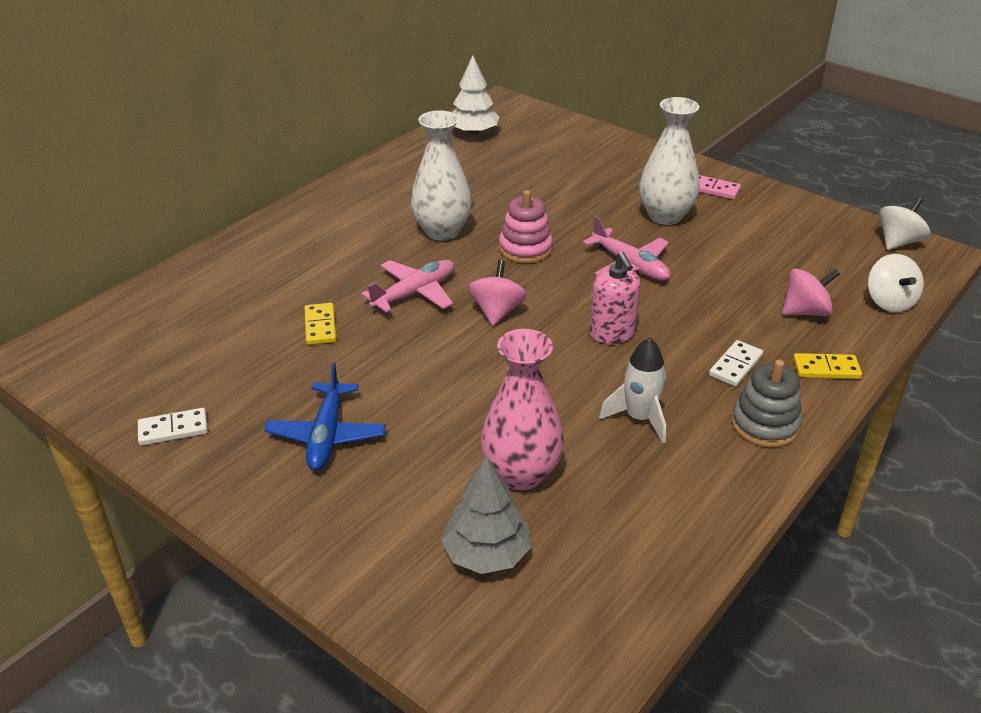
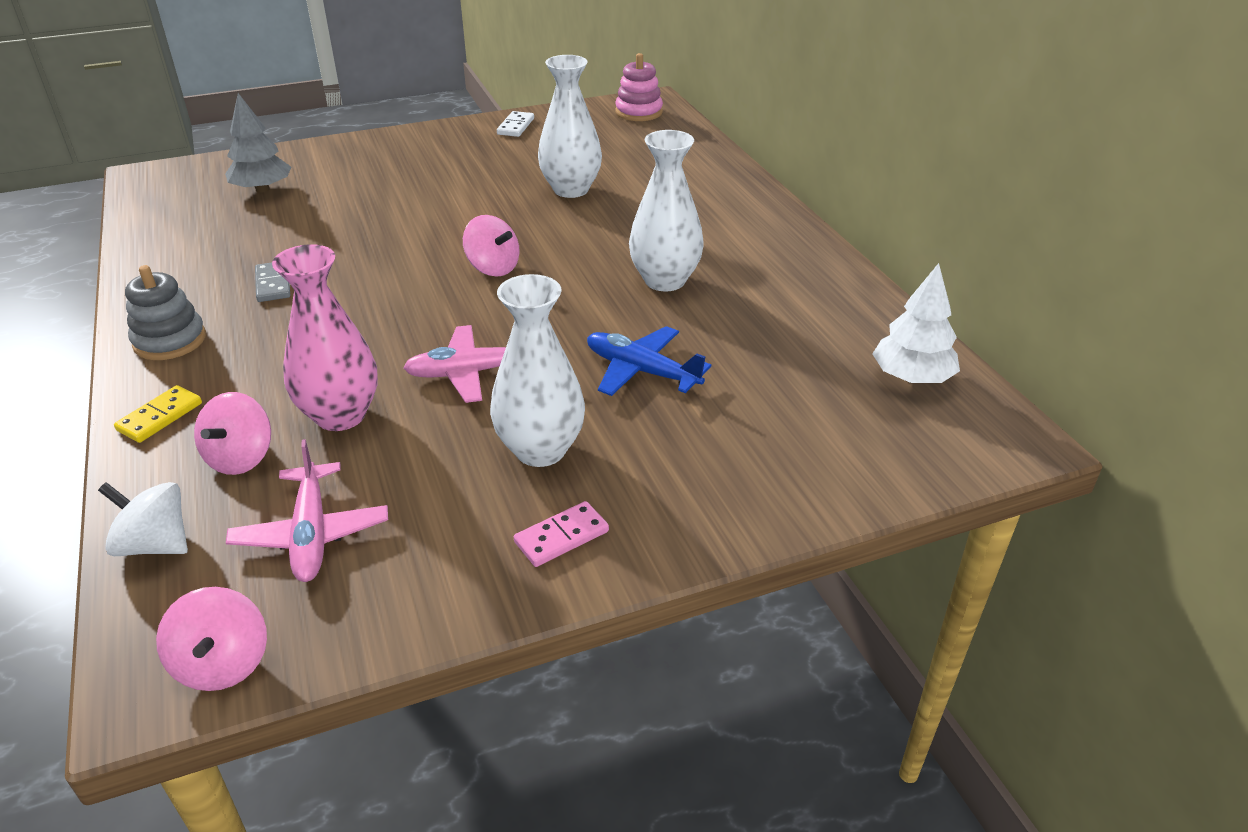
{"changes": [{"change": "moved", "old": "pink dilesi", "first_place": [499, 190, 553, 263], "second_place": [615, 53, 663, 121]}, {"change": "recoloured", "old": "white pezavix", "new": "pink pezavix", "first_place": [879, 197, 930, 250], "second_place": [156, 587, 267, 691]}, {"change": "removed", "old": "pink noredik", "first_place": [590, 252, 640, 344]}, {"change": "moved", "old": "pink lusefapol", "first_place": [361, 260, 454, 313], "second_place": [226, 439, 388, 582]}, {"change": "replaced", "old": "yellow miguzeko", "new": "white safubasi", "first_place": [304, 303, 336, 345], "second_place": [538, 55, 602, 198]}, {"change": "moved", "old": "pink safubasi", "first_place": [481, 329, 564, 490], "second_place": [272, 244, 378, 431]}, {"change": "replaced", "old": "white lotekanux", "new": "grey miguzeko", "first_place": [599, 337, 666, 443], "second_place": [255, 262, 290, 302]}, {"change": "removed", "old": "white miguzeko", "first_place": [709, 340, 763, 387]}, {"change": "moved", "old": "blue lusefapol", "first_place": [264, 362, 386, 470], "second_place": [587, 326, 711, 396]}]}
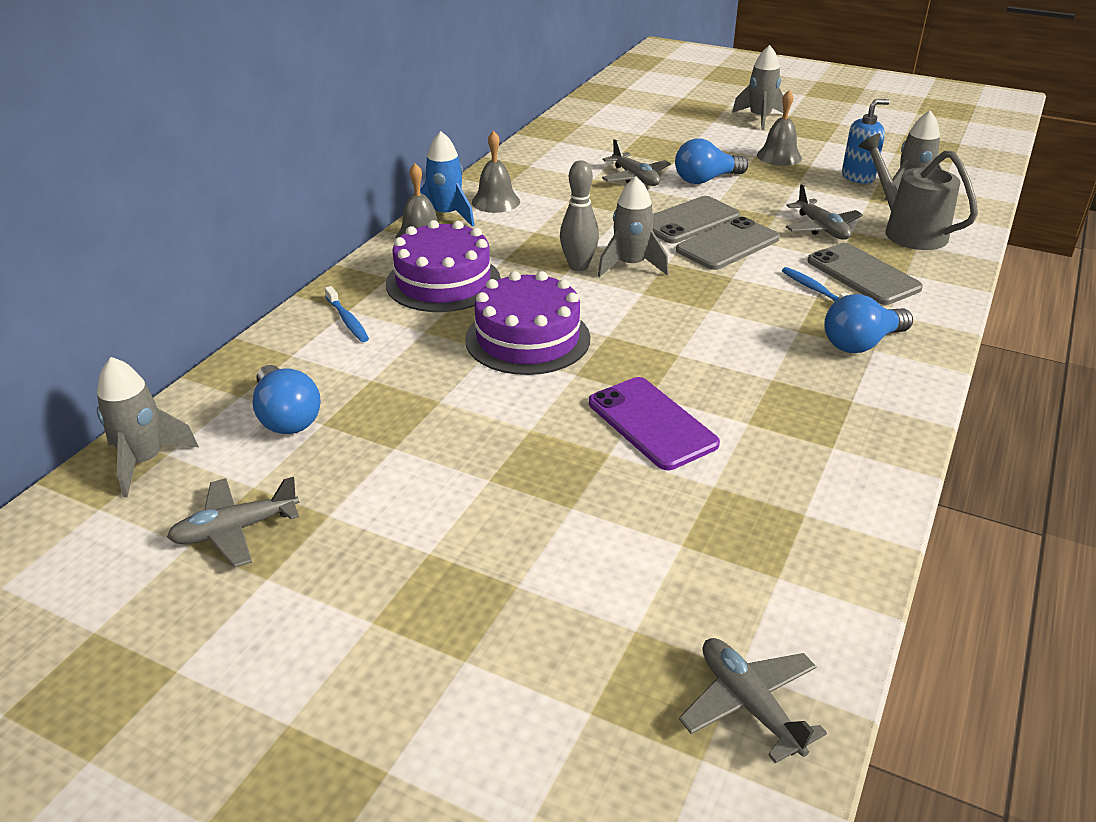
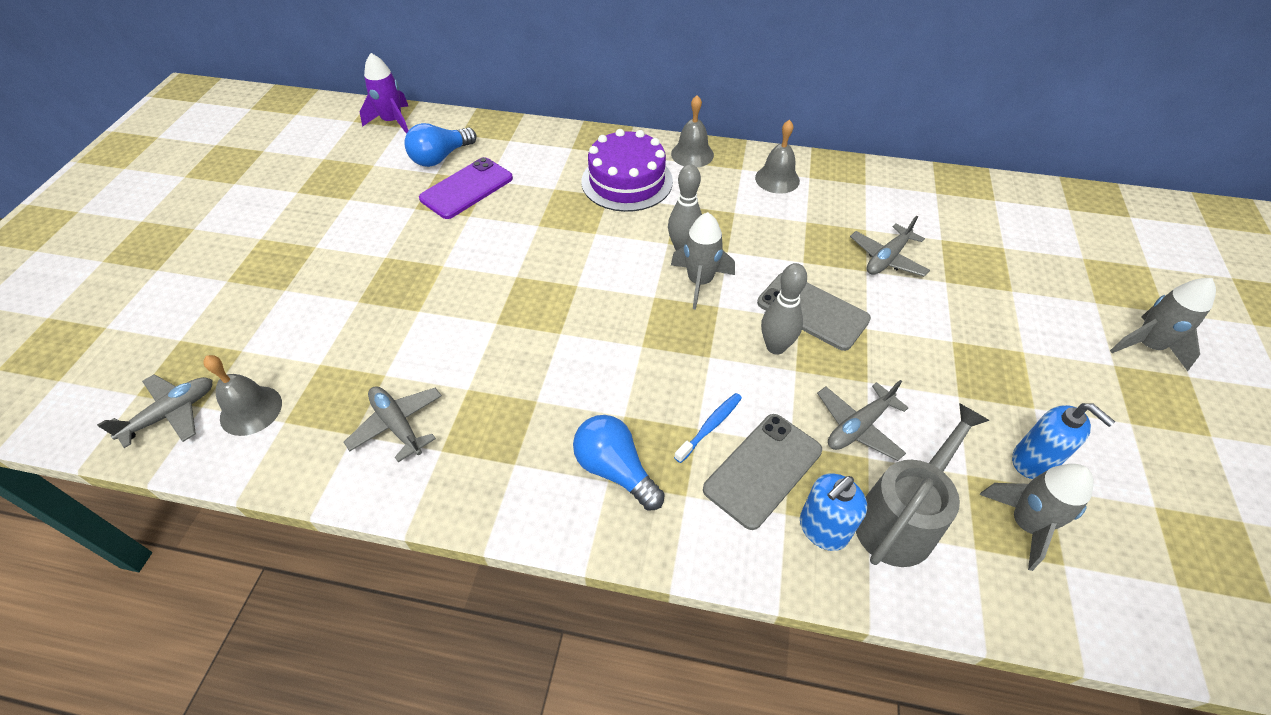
{"changes": [{"change": "moved", "old": "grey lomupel", "first_place": [757, 90, 802, 166], "second_place": [203, 355, 282, 436]}, {"change": "removed", "old": "blue lotekanux", "first_place": [420, 131, 475, 227]}, {"change": "removed", "old": "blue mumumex", "first_place": [675, 138, 748, 184]}, {"change": "replaced", "old": "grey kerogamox", "new": "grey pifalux", "first_place": [676, 217, 780, 270], "second_place": [761, 263, 807, 355]}, {"change": "removed", "old": "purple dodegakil", "first_place": [465, 271, 590, 375]}, {"change": "removed", "old": "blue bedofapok", "first_place": [325, 286, 369, 342]}, {"change": "recoloured", "old": "grey lotekanux", "new": "purple lotekanux", "first_place": [97, 357, 199, 497], "second_place": [360, 53, 409, 134]}, {"change": "moved", "old": "purple kerogamox", "first_place": [589, 377, 720, 470], "second_place": [419, 157, 513, 219]}, {"change": "moved", "old": "grey lusefapol", "first_place": [167, 477, 299, 568], "second_place": [343, 386, 442, 462]}, {"change": "added", "new": "blue noredik", "second_place": [800, 473, 867, 551]}]}
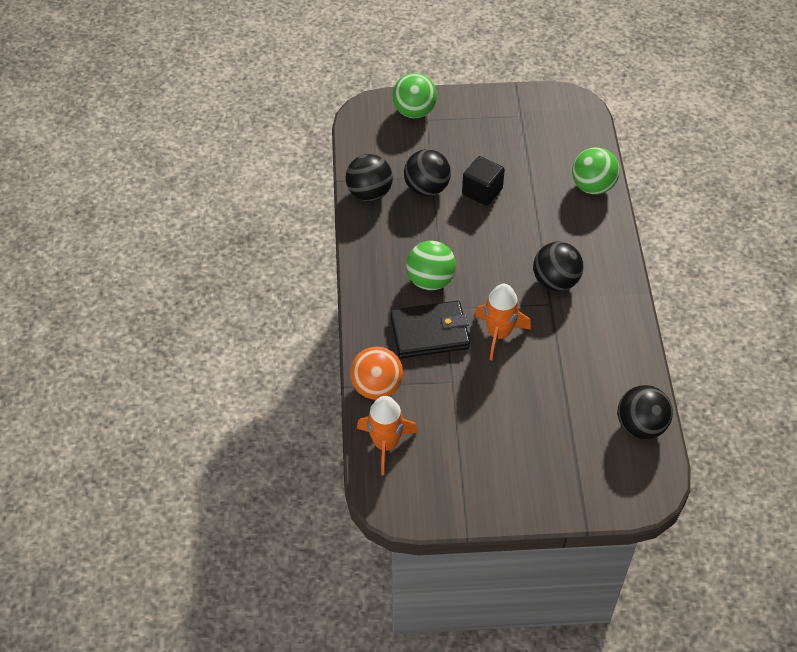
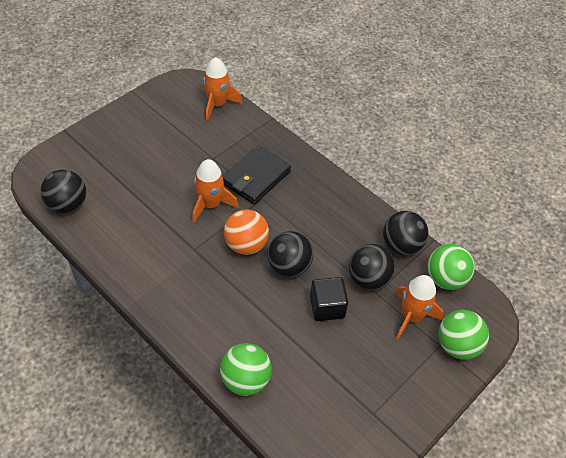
{"changes": [{"change": "moved", "old": "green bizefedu", "first_place": [406, 241, 456, 291], "second_place": [427, 244, 475, 290]}, {"change": "moved", "old": "black bizefedu", "first_place": [533, 242, 584, 291], "second_place": [267, 231, 313, 277]}, {"change": "moved", "old": "orange bizefedu", "first_place": [350, 347, 403, 400], "second_place": [224, 210, 269, 255]}, {"change": "added", "new": "orange lotekanux", "second_place": [395, 275, 443, 339]}]}
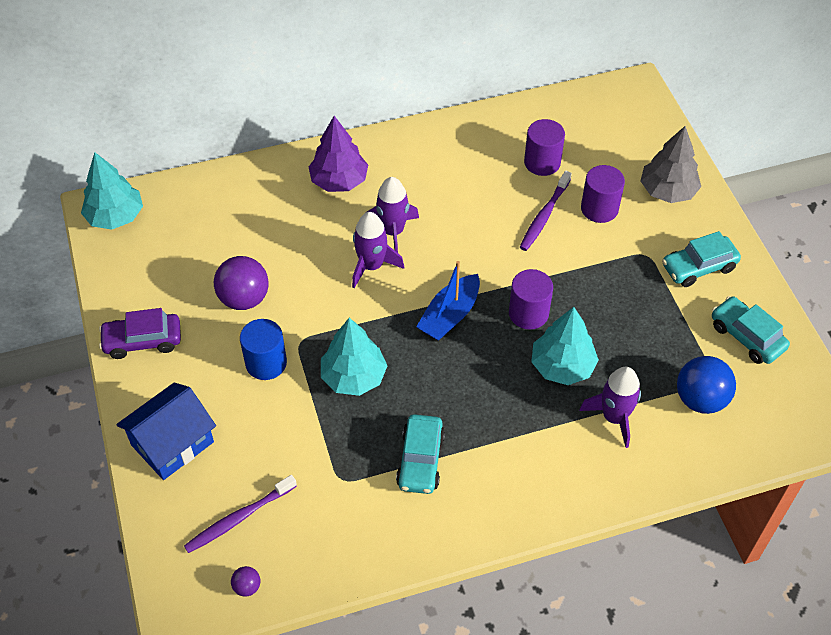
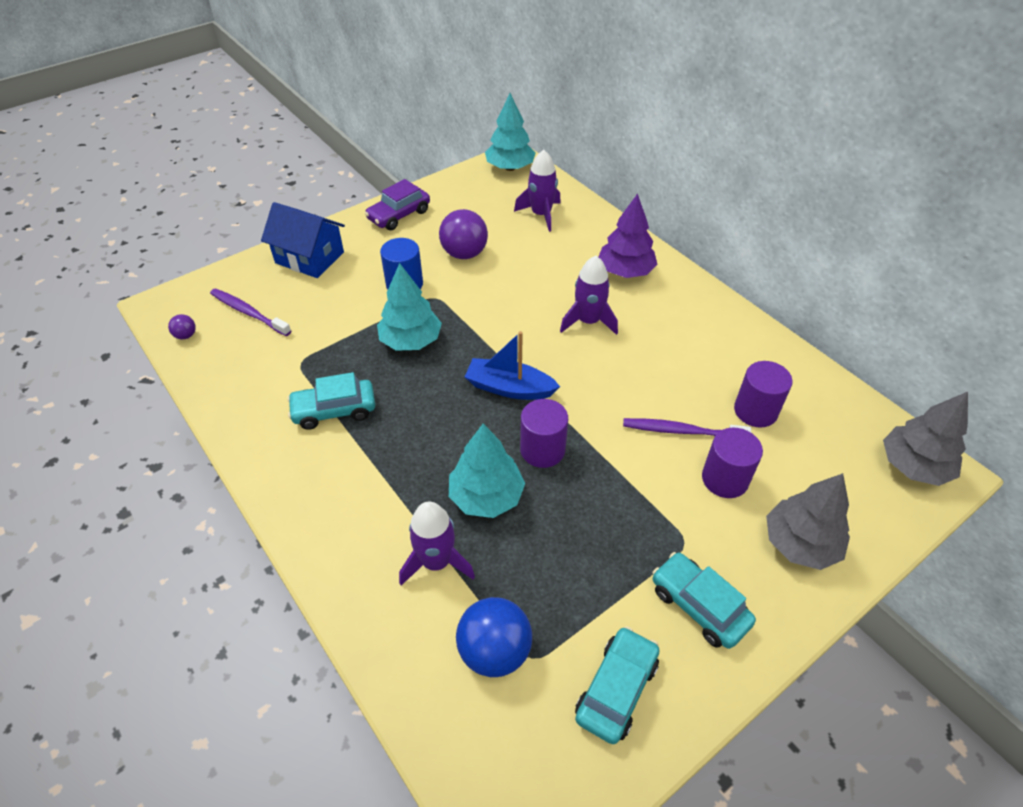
{"changes": [{"change": "moved", "old": "purple lotekanux", "first_place": [352, 212, 404, 288], "second_place": [514, 150, 561, 232]}, {"change": "turned", "old": "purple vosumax", "first_place": [99, 308, 181, 359], "second_place": [365, 179, 430, 230], "degrees": -105}, {"change": "added", "new": "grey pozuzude", "second_place": [883, 392, 968, 486]}]}
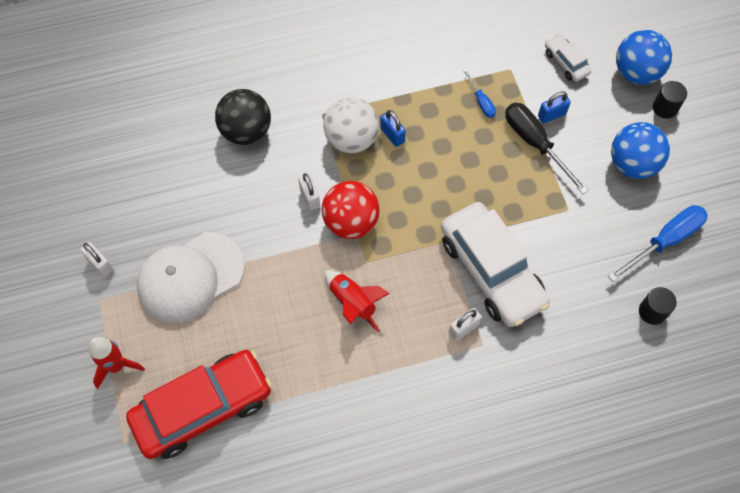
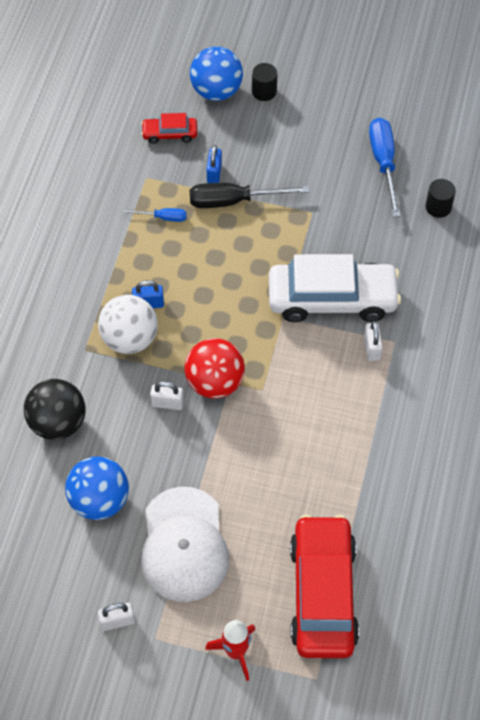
{"changes": [{"change": "recoloured", "old": "white vosumax", "new": "red vosumax", "first_place": [545, 34, 592, 82], "second_place": [141, 113, 197, 144]}, {"change": "moved", "old": "blue bizefedu", "first_place": [611, 122, 670, 179], "second_place": [65, 456, 129, 520]}, {"change": "removed", "old": "red lotekanux", "first_place": [325, 270, 390, 332]}]}
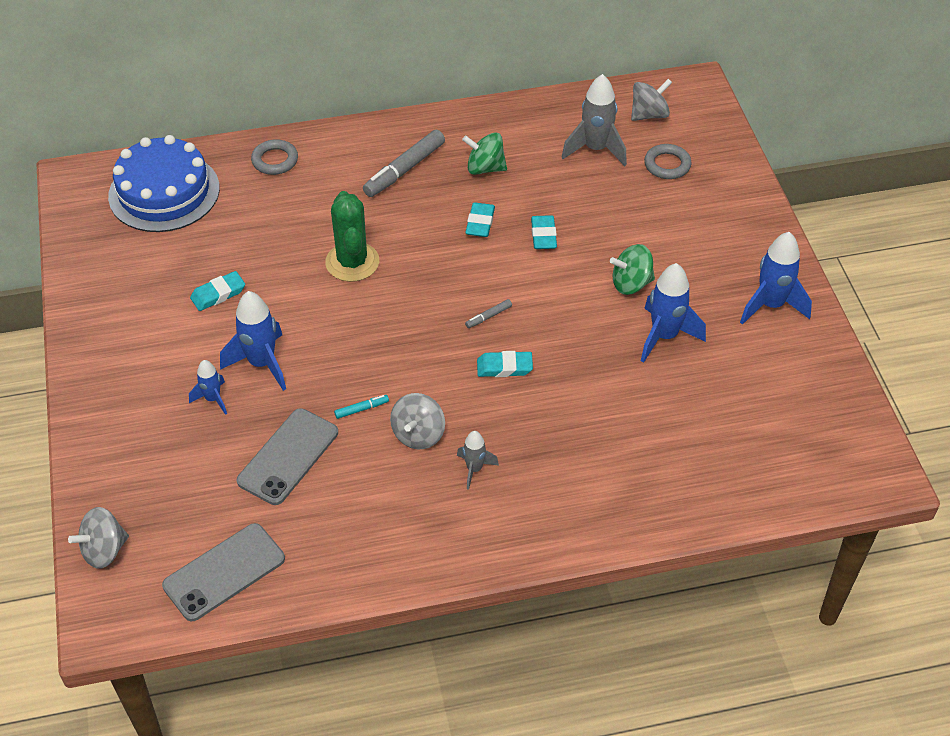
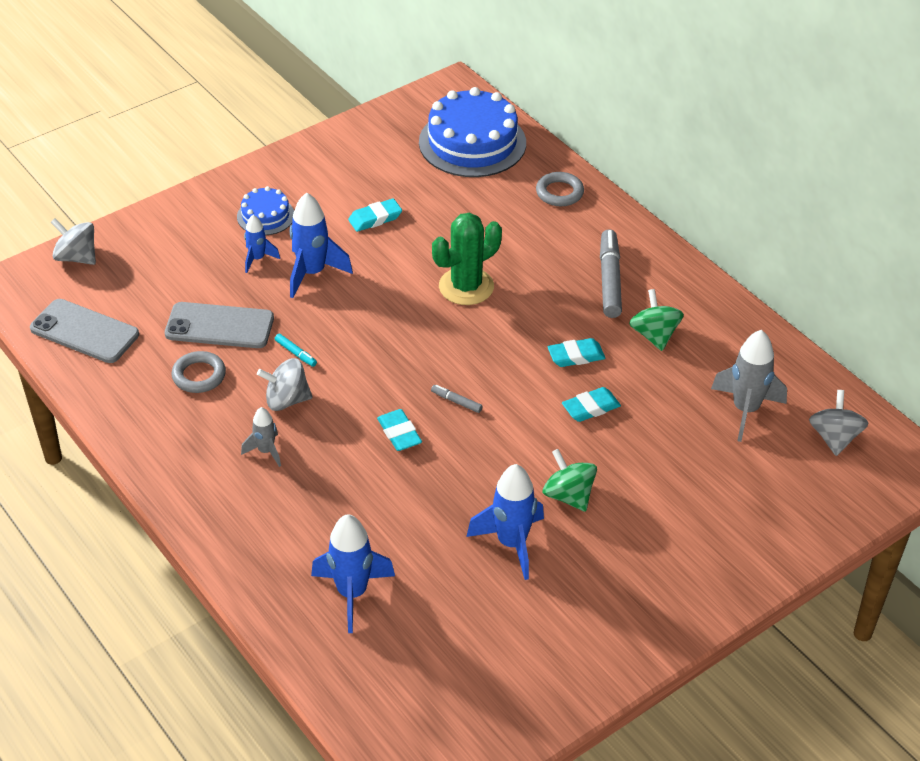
{"changes": [{"change": "turned", "old": "grey pezavix", "first_place": [631, 79, 672, 121], "second_place": [809, 390, 869, 456], "degrees": -120}, {"change": "turned", "old": "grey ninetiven", "first_place": [363, 130, 445, 197], "second_place": [600, 229, 622, 318], "degrees": 75}, {"change": "moved", "old": "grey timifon", "first_place": [644, 144, 692, 179], "second_place": [171, 351, 226, 393]}, {"change": "moved", "old": "blue lotekanux", "first_place": [740, 232, 812, 325], "second_place": [311, 514, 395, 633]}, {"change": "turned", "old": "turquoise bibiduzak", "first_place": [190, 271, 245, 311], "second_place": [348, 198, 402, 232], "degrees": -60}, {"change": "added", "new": "blue dodegakil", "second_place": [237, 186, 294, 235]}]}
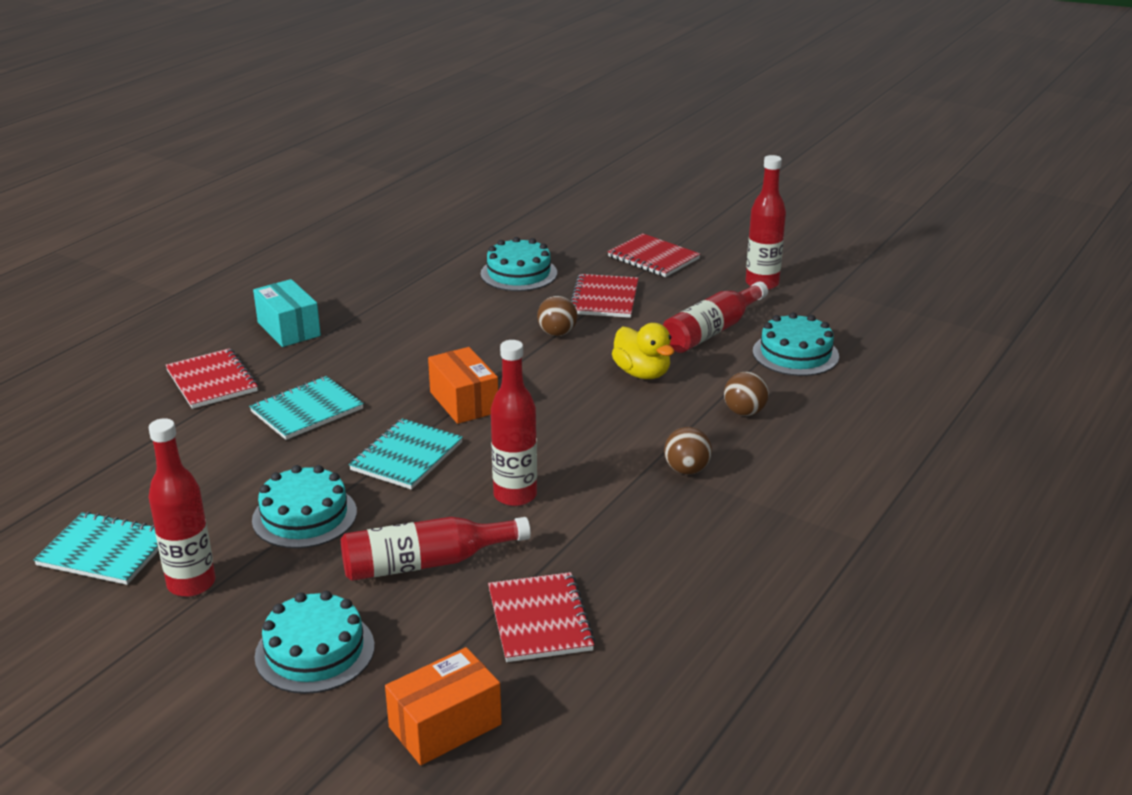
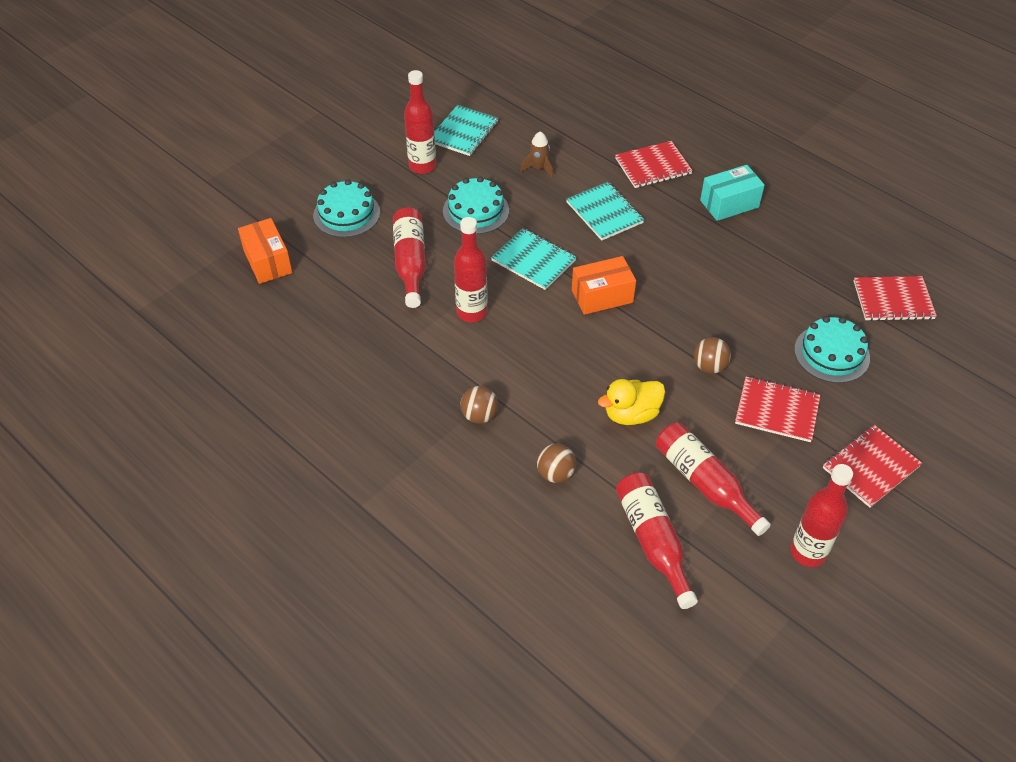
{"changes": [{"change": "replaced", "old": "turquoise dodegakil", "new": "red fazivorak", "first_place": [753, 312, 839, 376], "second_place": [616, 472, 698, 609]}, {"change": "moved", "old": "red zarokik", "first_place": [488, 572, 596, 662], "second_place": [854, 276, 937, 321]}, {"change": "added", "new": "brown lotekanux", "second_place": [520, 131, 553, 178]}]}
